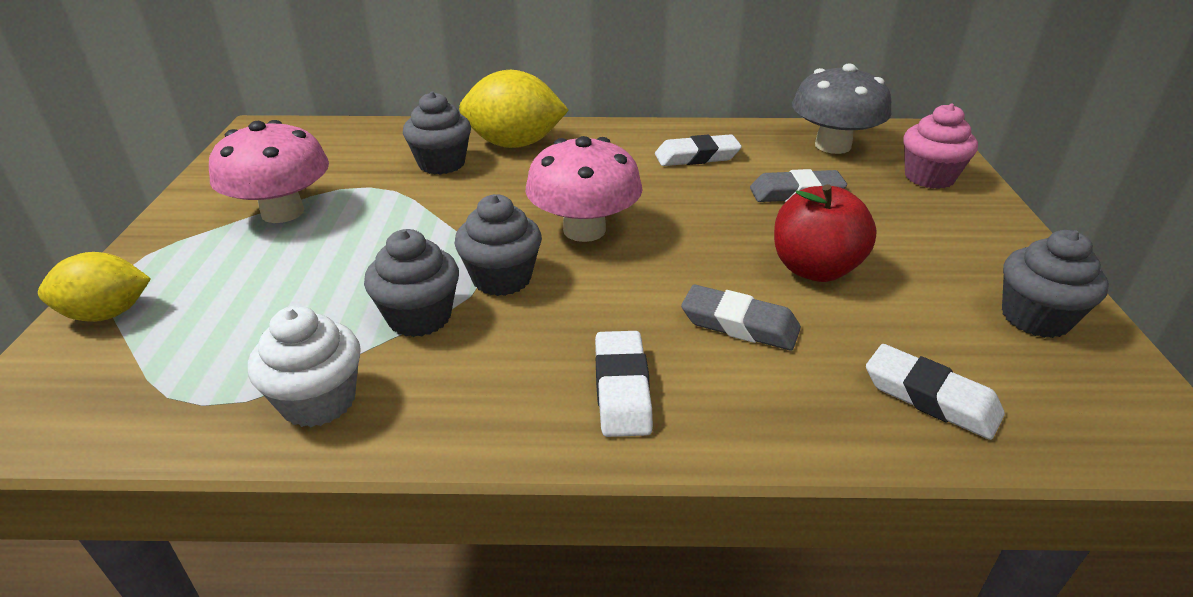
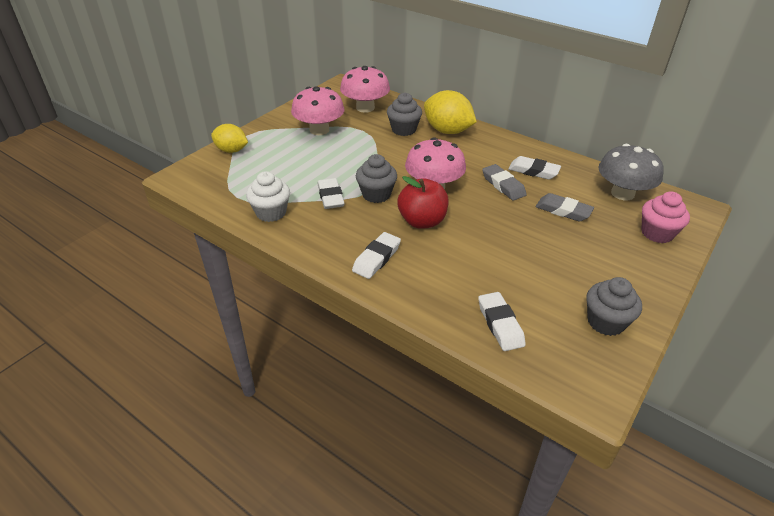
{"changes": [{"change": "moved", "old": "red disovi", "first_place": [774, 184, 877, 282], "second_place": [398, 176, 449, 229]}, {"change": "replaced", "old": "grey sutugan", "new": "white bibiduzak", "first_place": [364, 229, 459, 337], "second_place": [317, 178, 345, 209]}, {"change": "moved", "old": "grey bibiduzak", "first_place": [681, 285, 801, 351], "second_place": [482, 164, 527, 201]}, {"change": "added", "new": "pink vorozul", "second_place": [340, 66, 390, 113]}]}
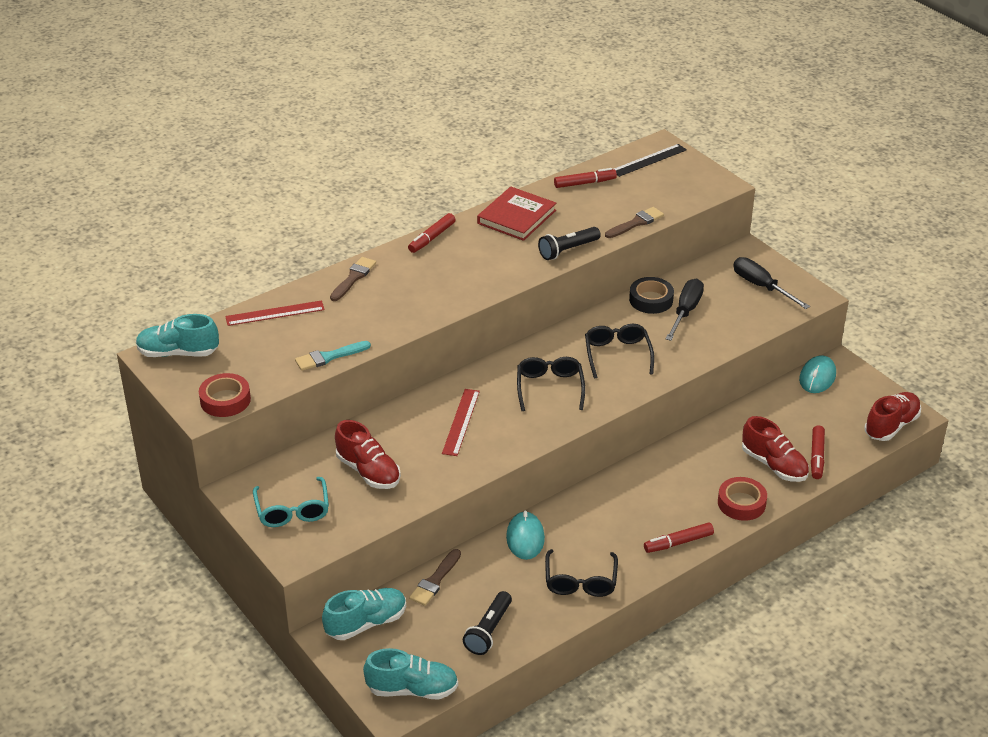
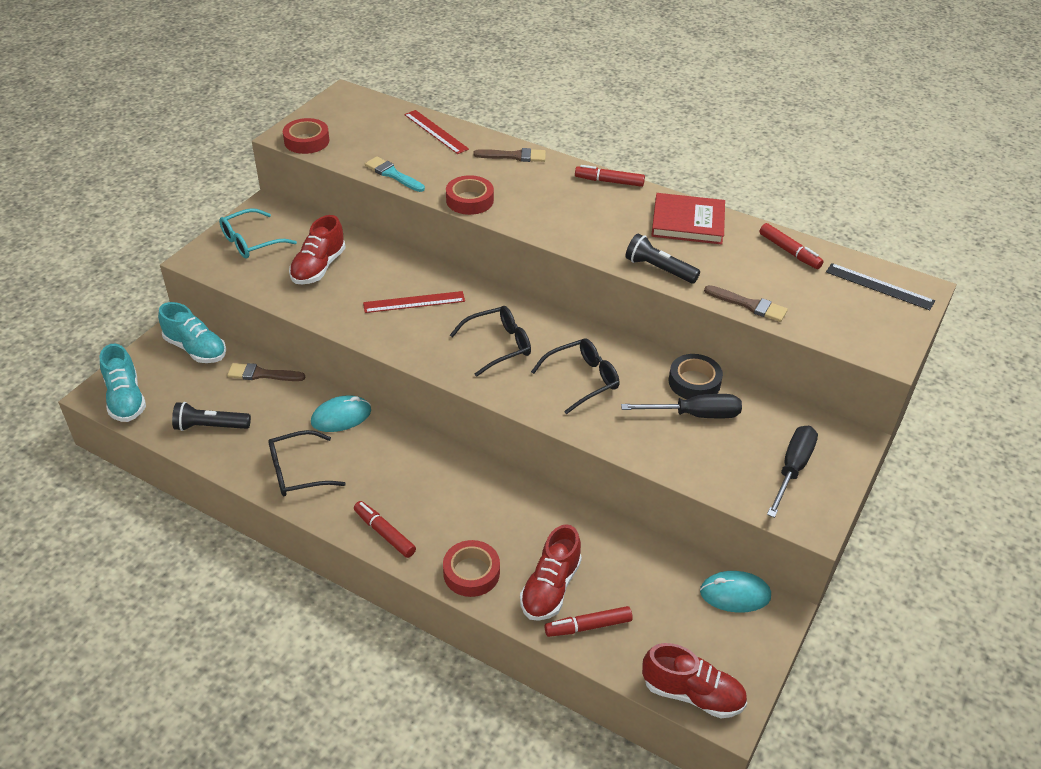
{"changes": [{"change": "removed", "old": "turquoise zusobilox", "first_place": [136, 314, 219, 357]}, {"change": "added", "new": "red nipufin", "second_place": [446, 175, 494, 215]}]}
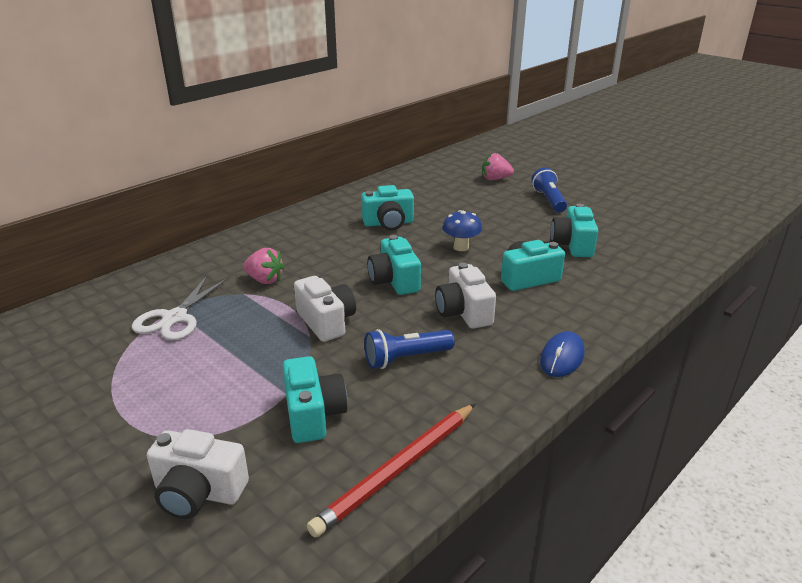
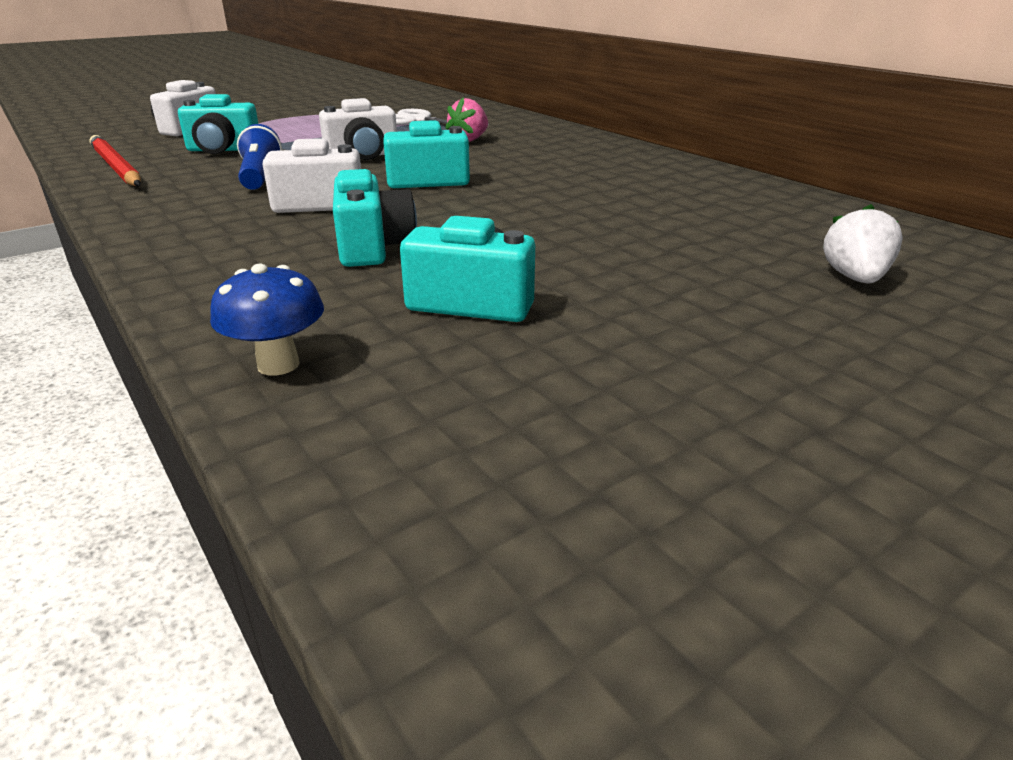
{"changes": [{"change": "recoloured", "old": "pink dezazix", "new": "white dezazix", "first_place": [482, 153, 514, 180], "second_place": [823, 204, 903, 283]}, {"change": "removed", "old": "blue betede", "first_place": [531, 168, 567, 212]}, {"change": "removed", "old": "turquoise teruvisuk", "first_place": [361, 185, 414, 231]}, {"change": "moved", "old": "blue vorozul", "first_place": [442, 210, 482, 251], "second_place": [210, 264, 324, 376]}, {"change": "removed", "old": "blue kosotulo", "first_place": [540, 331, 585, 377]}]}
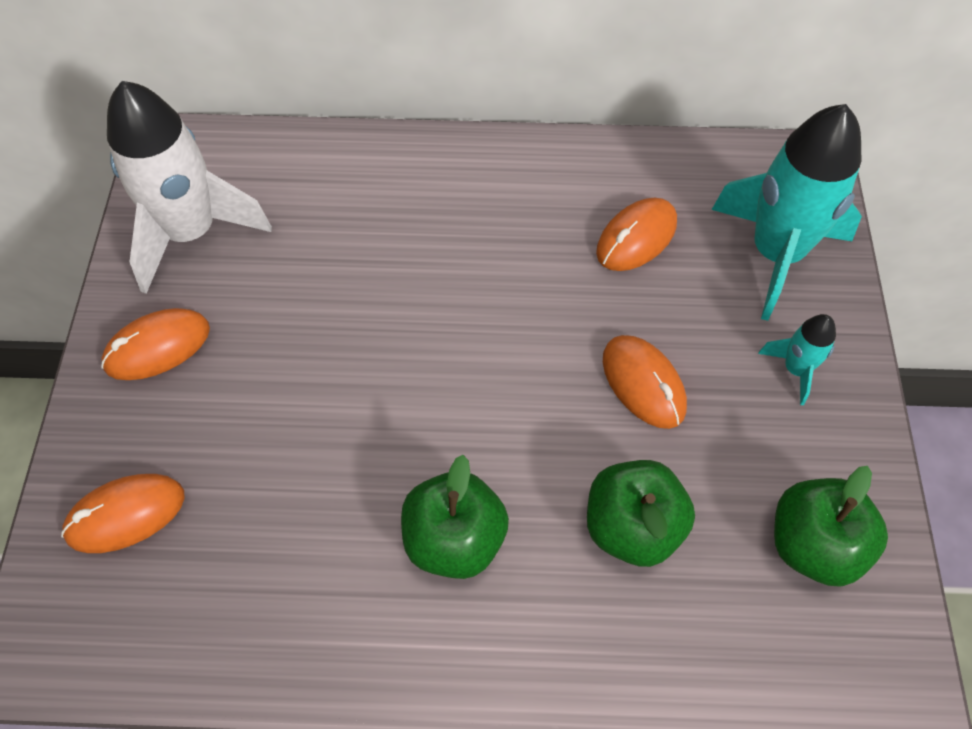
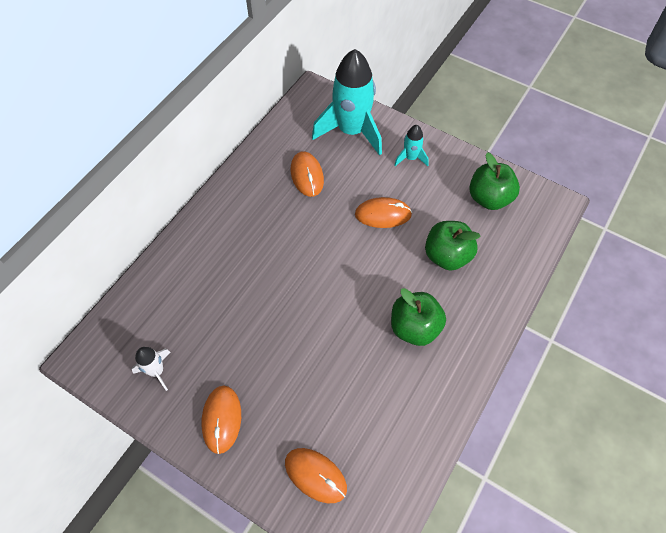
{"changes": [{"change": "resized", "old": "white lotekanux", "first_place": [107, 81, 272, 294], "second_place": [132, 347, 171, 391], "factor": 0.46}, {"change": "turned", "old": "orange kosotulo", "first_place": [61, 474, 185, 553], "second_place": [285, 448, 347, 503], "degrees": -60}]}
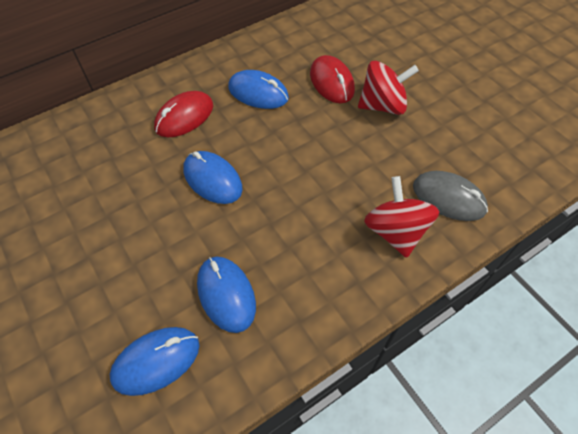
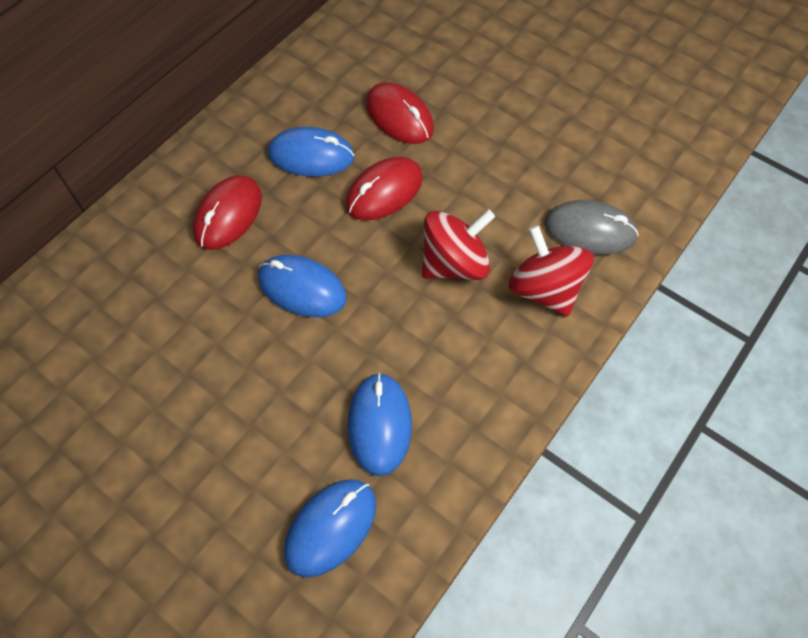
{"changes": [{"change": "moved", "old": "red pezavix", "first_place": [358, 60, 419, 115], "second_place": [422, 209, 495, 280]}, {"change": "turned", "old": "blue kosotulo", "first_place": [197, 257, 256, 333], "second_place": [347, 373, 412, 476], "degrees": 45}, {"change": "added", "new": "red kosotulo", "second_place": [346, 157, 423, 220]}]}
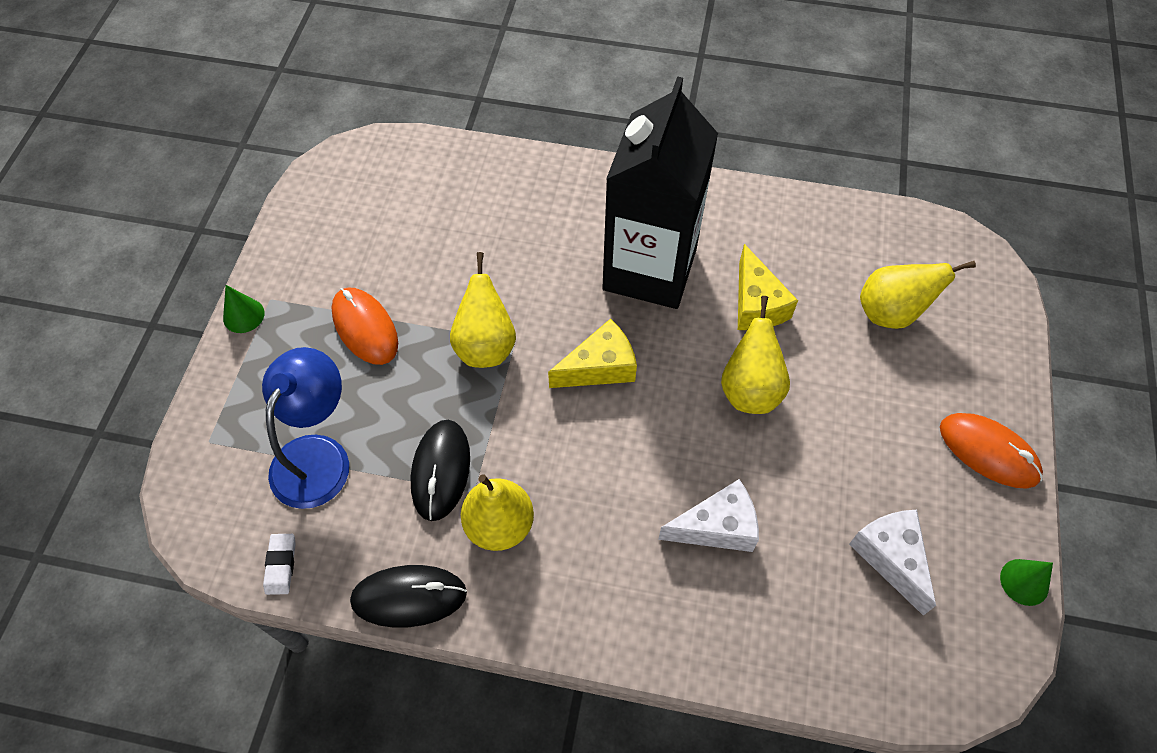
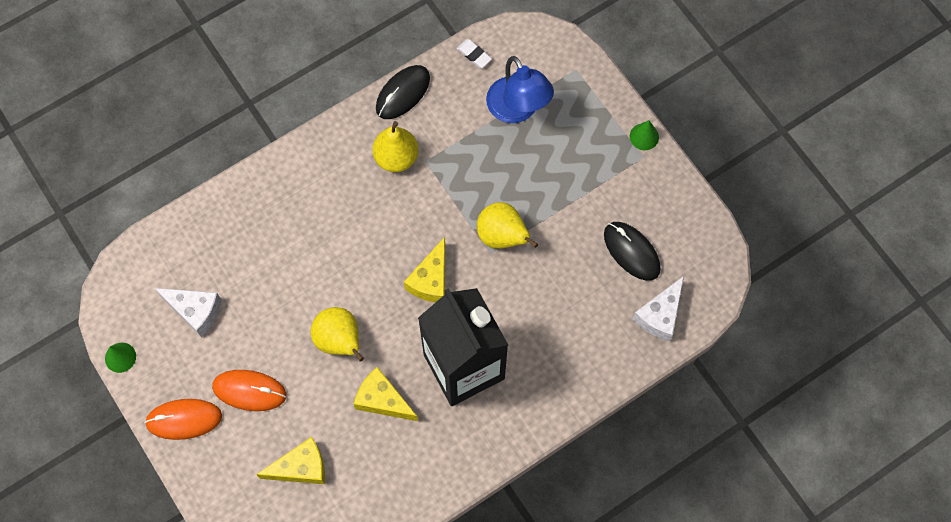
{"changes": [{"change": "replaced", "old": "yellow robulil", "new": "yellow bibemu", "first_place": [860, 261, 976, 329], "second_place": [256, 437, 325, 484]}, {"change": "moved", "old": "orange kosotulo", "first_place": [332, 288, 398, 365], "second_place": [212, 370, 286, 411]}, {"change": "moved", "old": "black kosotulo", "first_place": [411, 420, 470, 521], "second_place": [604, 222, 661, 281]}, {"change": "moved", "old": "white bibemu", "first_place": [658, 479, 759, 552], "second_place": [633, 276, 684, 341]}]}
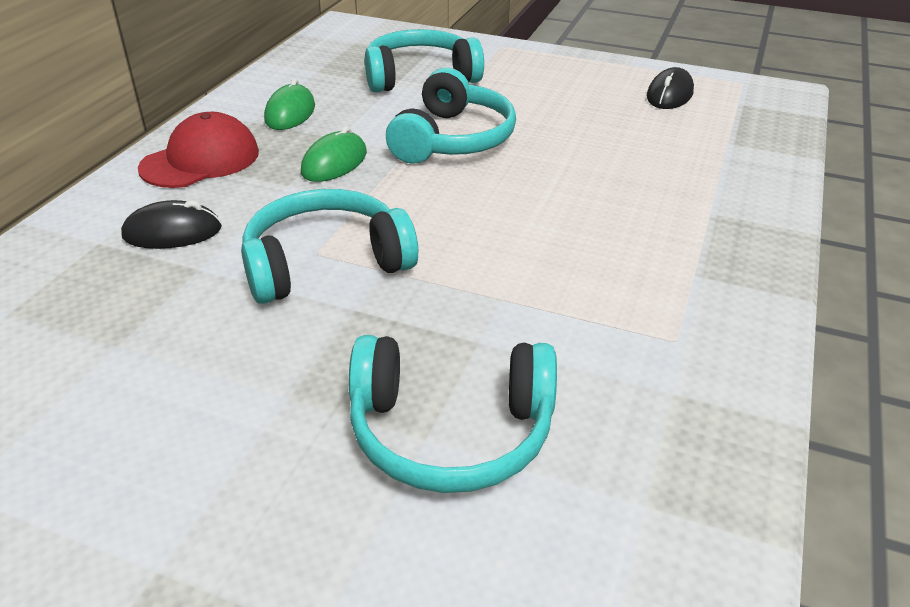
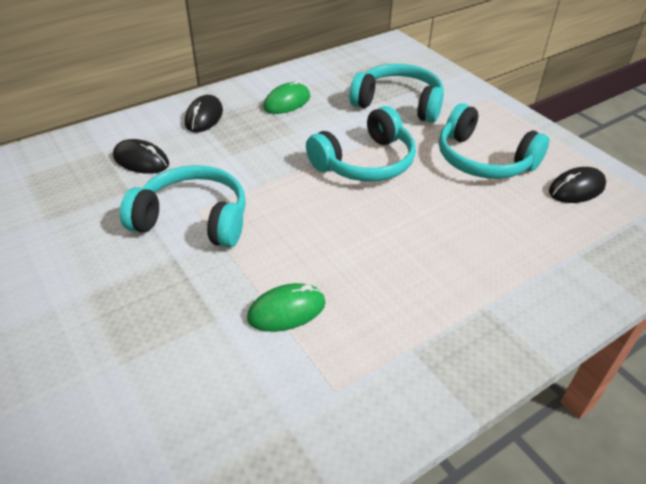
{"changes": [{"change": "replaced", "old": "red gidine", "new": "black kosotulo", "first_place": [138, 112, 259, 188], "second_place": [185, 95, 223, 132]}, {"change": "moved", "old": "green kosotulo", "first_place": [301, 126, 367, 182], "second_place": [247, 283, 326, 332]}, {"change": "moved", "old": "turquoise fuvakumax", "first_place": [349, 335, 557, 493], "second_place": [439, 103, 550, 179]}]}
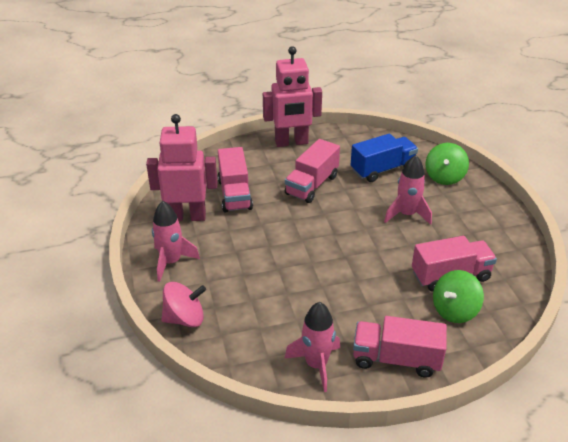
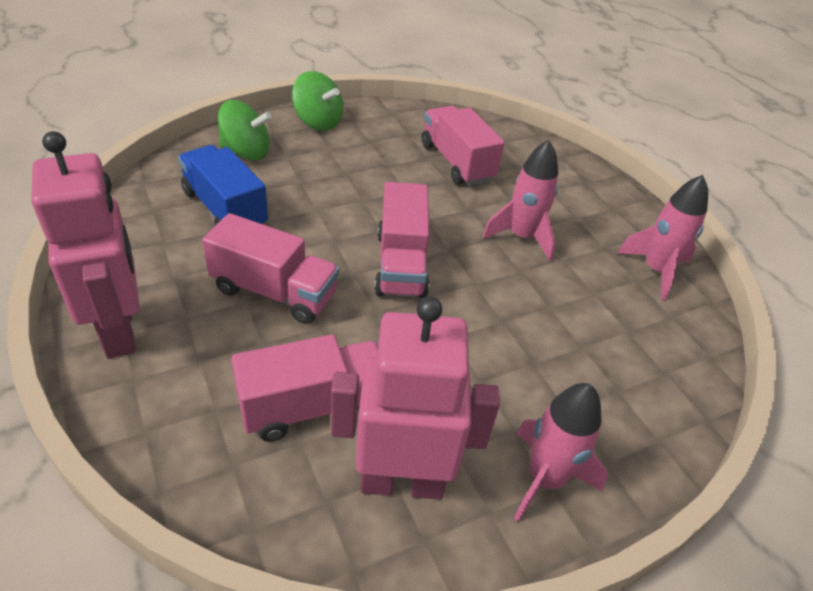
{"changes": [{"change": "turned", "old": "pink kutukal", "first_place": [146, 114, 218, 221], "second_place": [331, 297, 500, 500], "degrees": 105}, {"change": "moved", "old": "pink lotekanux", "first_place": [384, 155, 432, 225], "second_place": [482, 140, 558, 261]}, {"change": "moved", "old": "green pezavix", "first_place": [433, 270, 484, 323], "second_place": [292, 71, 343, 131]}, {"change": "removed", "old": "pink pezavix", "first_place": [161, 282, 206, 327]}, {"change": "moved", "old": "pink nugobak", "first_place": [353, 316, 447, 378], "second_place": [375, 182, 429, 299]}]}
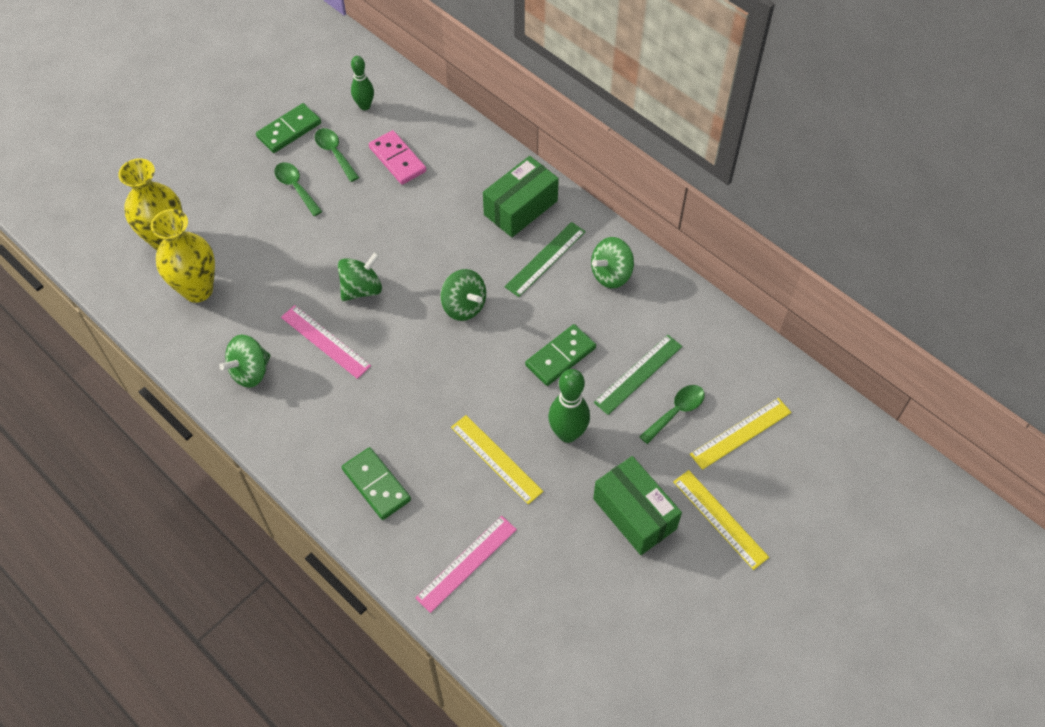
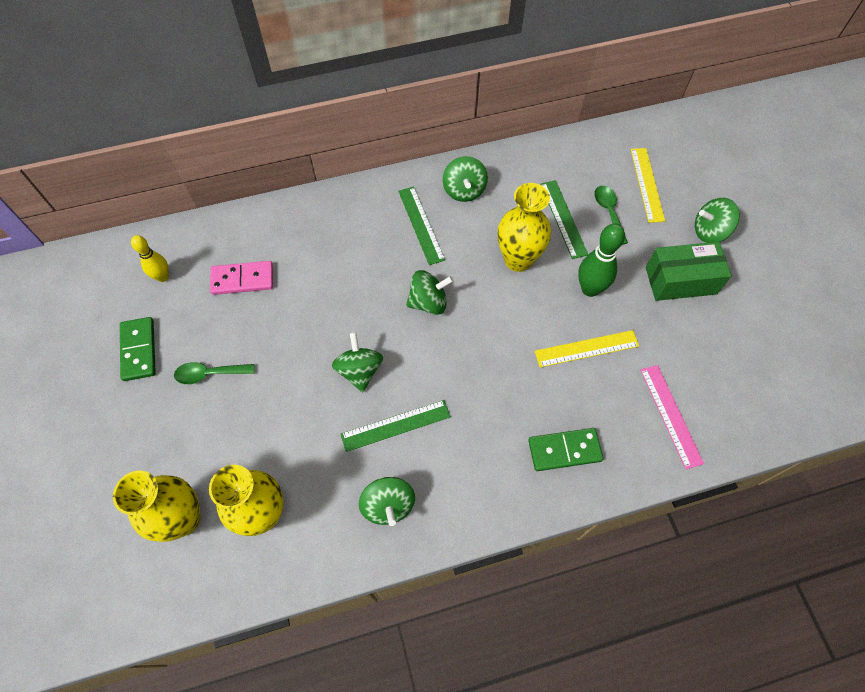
{"changes": [{"change": "recoloured", "old": "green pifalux", "new": "yellow pifalux", "first_place": [351, 56, 374, 110], "second_place": [131, 235, 169, 282]}, {"change": "removed", "old": "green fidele", "first_place": [315, 128, 359, 182]}, {"change": "removed", "old": "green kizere", "first_place": [483, 156, 559, 237]}, {"change": "recoloured", "old": "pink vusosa", "new": "green vusosa", "first_place": [281, 305, 371, 379], "second_place": [341, 400, 451, 452]}, {"change": "replaced", "old": "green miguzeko", "new": "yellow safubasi", "first_place": [525, 324, 596, 386], "second_place": [497, 183, 551, 272]}, {"change": "replaced", "old": "yellow vusosa", "new": "green pezavix", "first_place": [673, 470, 769, 570], "second_place": [695, 198, 740, 243]}]}
